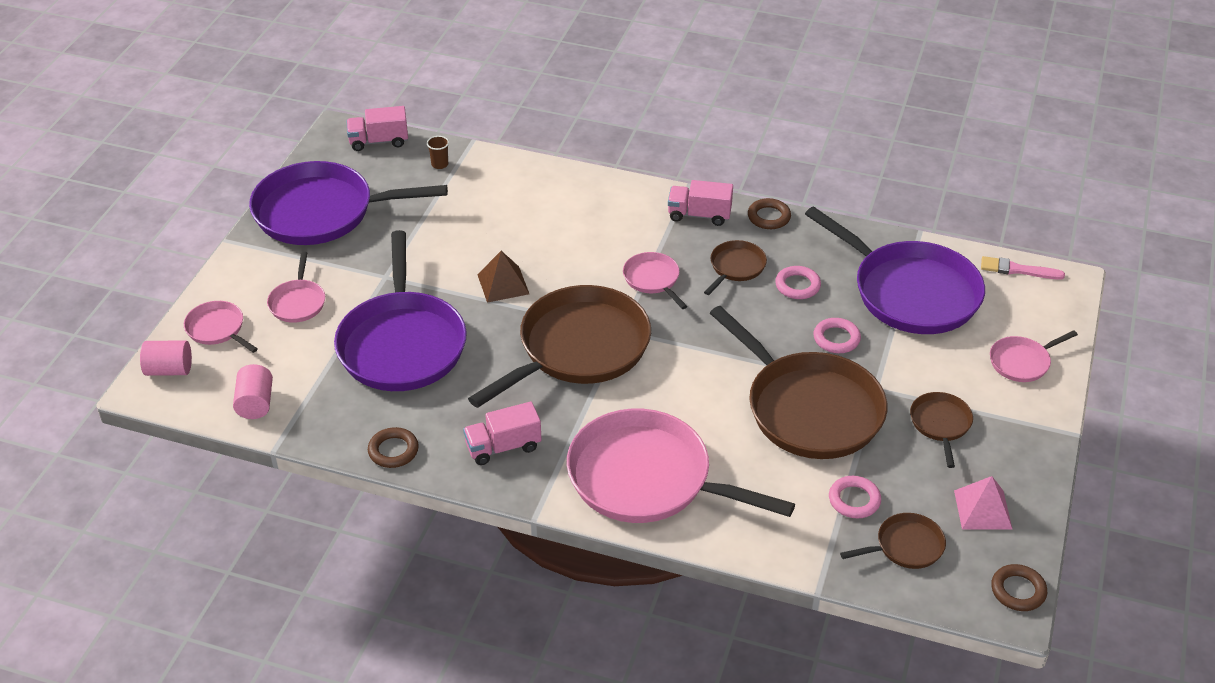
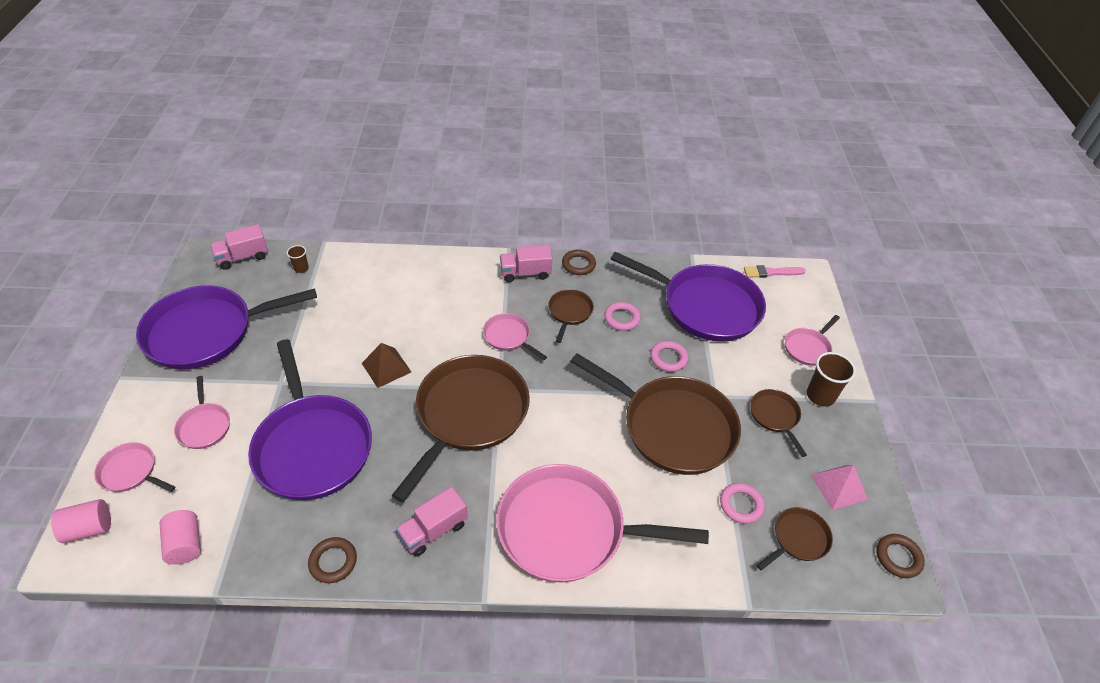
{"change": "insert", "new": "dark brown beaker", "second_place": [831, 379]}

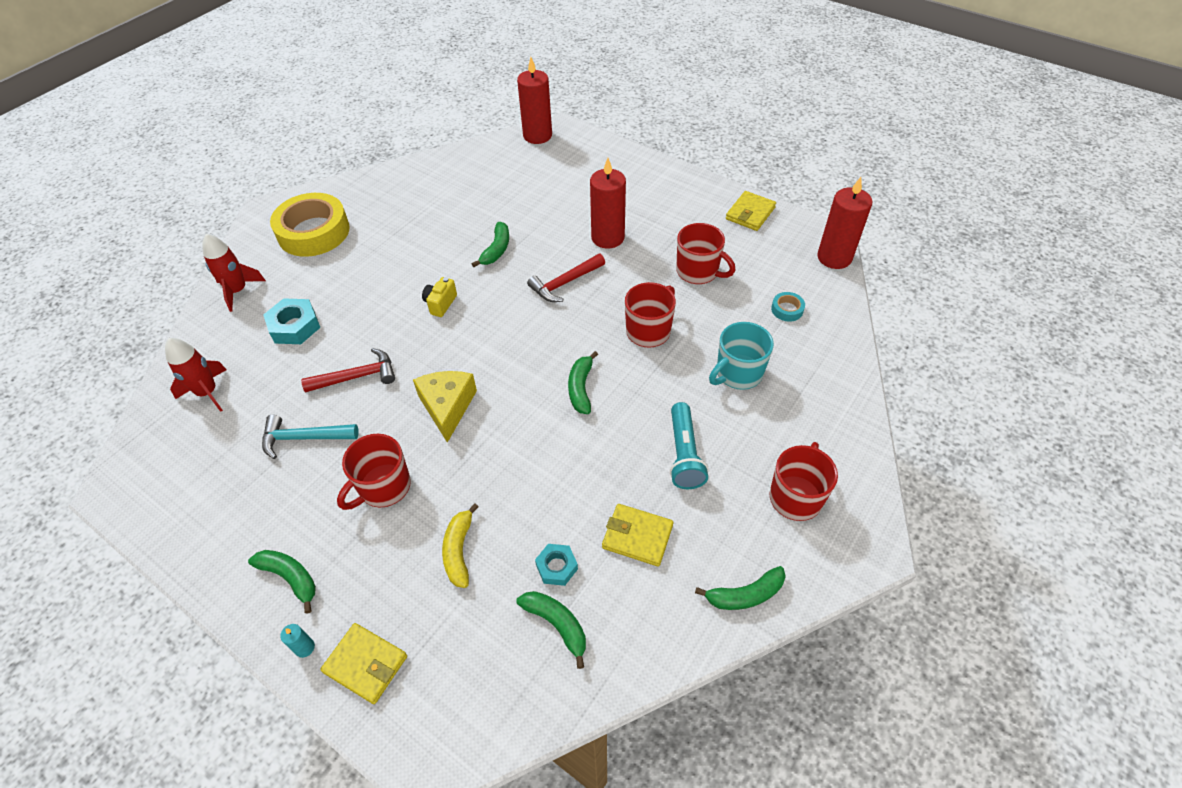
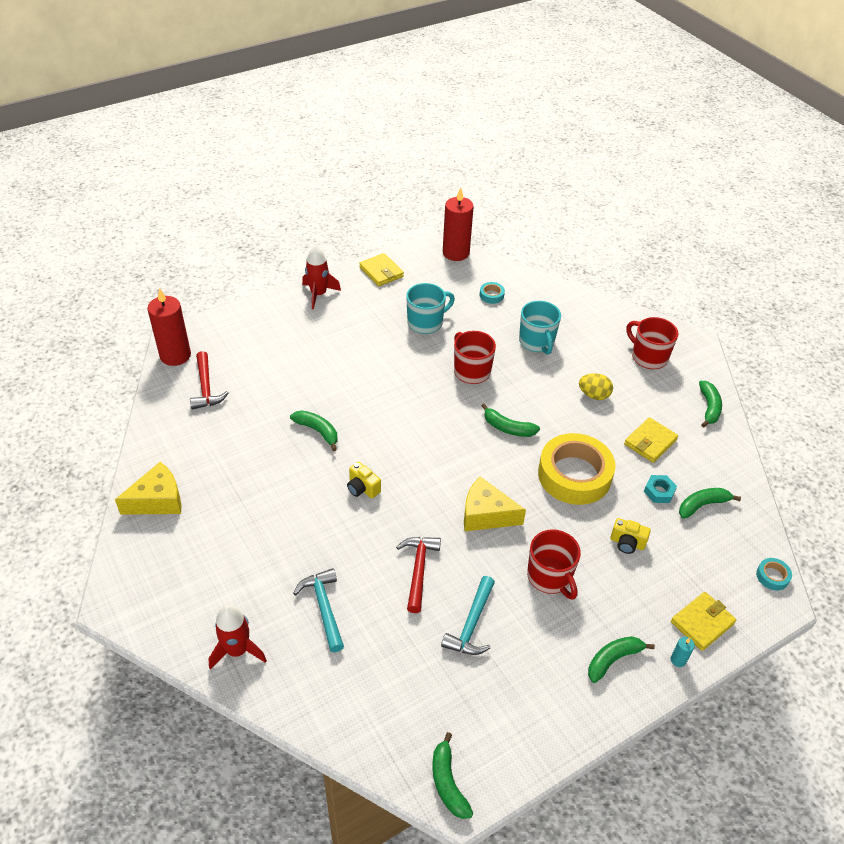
{"change": "delete", "old": "red pillar candle", "first_place": [608, 203]}
{"change": "insert", "new": "yellow piece of cheese", "second_place": [148, 488]}
{"change": "insert", "new": "emerald toy banana", "second_place": [452, 775]}
{"change": "insert", "new": "aqua roll of tape", "second_place": [774, 574]}
{"change": "move", "old": "red toy rocket", "first_place": [196, 375], "second_place": [321, 277]}
{"change": "move", "old": "yellow roll of tape", "first_place": [310, 225], "second_place": [576, 469]}
{"change": "move", "old": "red hammer", "first_place": [566, 278], "second_place": [209, 380]}
{"change": "replace", "old": "aqua nut", "new": "aqua hammer", "first_place": [292, 321], "second_place": [318, 610]}
{"change": "replace", "old": "yellow toy banana", "new": "yellow camera", "first_place": [460, 545], "second_place": [630, 536]}
{"change": "replace", "old": "aqua flashlight", "new": "yellow egg shape", "first_place": [689, 445], "second_place": [596, 386]}
{"change": "recolor", "old": "red mug", "new": "aqua mug", "first_place": [705, 253], "second_place": [430, 308]}

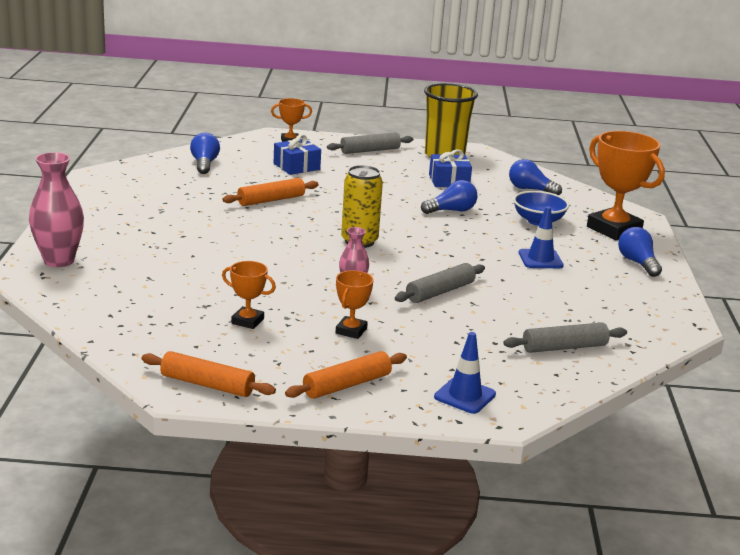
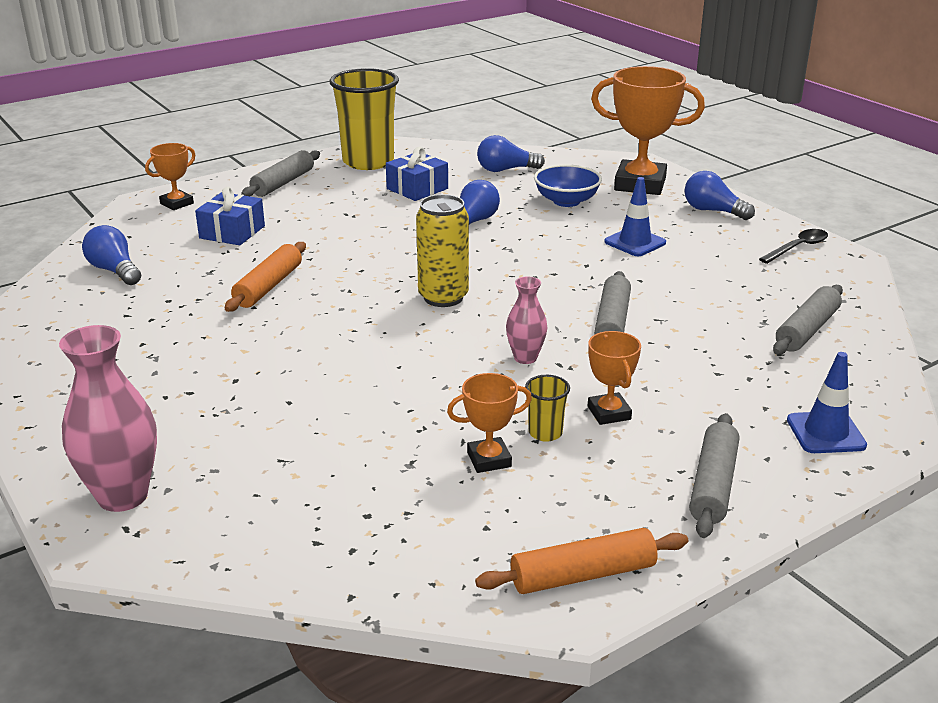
{"change": "insert", "new": "yellow beaker", "second_place": [547, 408]}
{"change": "insert", "new": "ebony teaspoon", "second_place": [793, 246]}
{"change": "recolor", "old": "bright orange pastry roller", "new": "ash-grey pastry roller", "first_place": [346, 375], "second_place": [714, 475]}

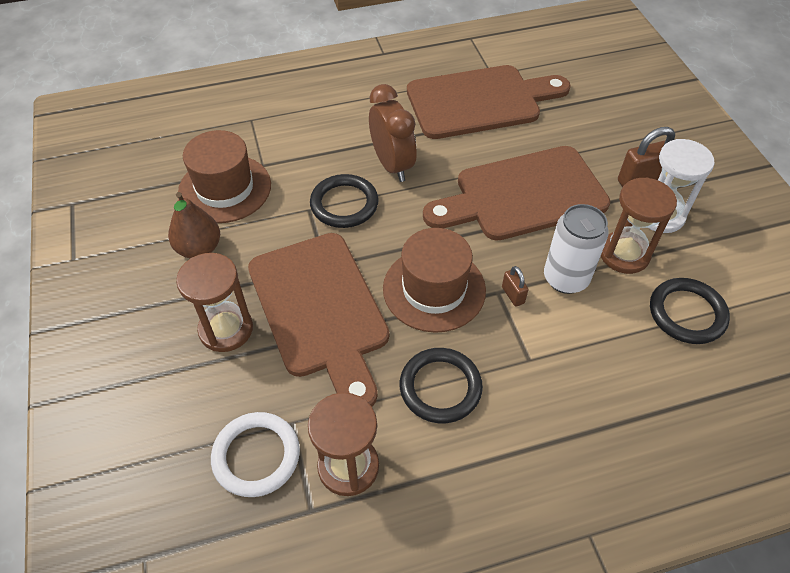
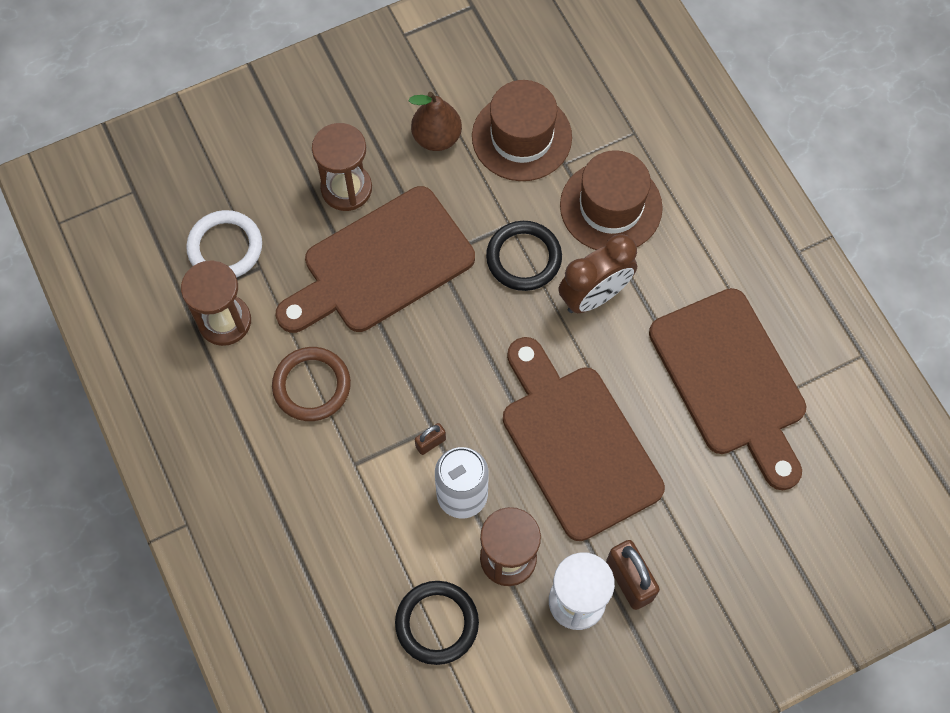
{"change": "move", "old": "dark brown tall hat", "first_place": [434, 280], "second_place": [611, 200]}
{"change": "recolor", "old": "ebony torus", "new": "dark brown torus", "first_place": [441, 385], "second_place": [311, 384]}

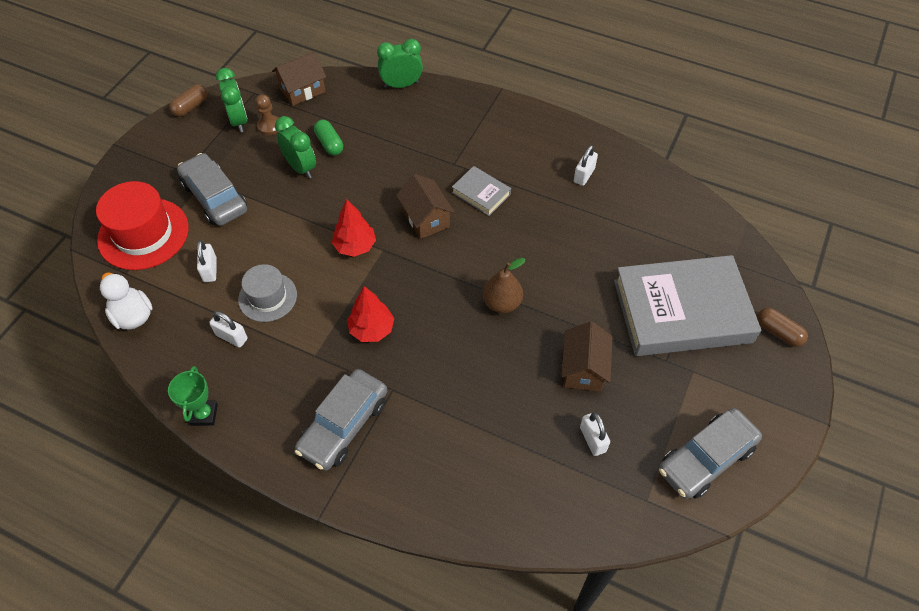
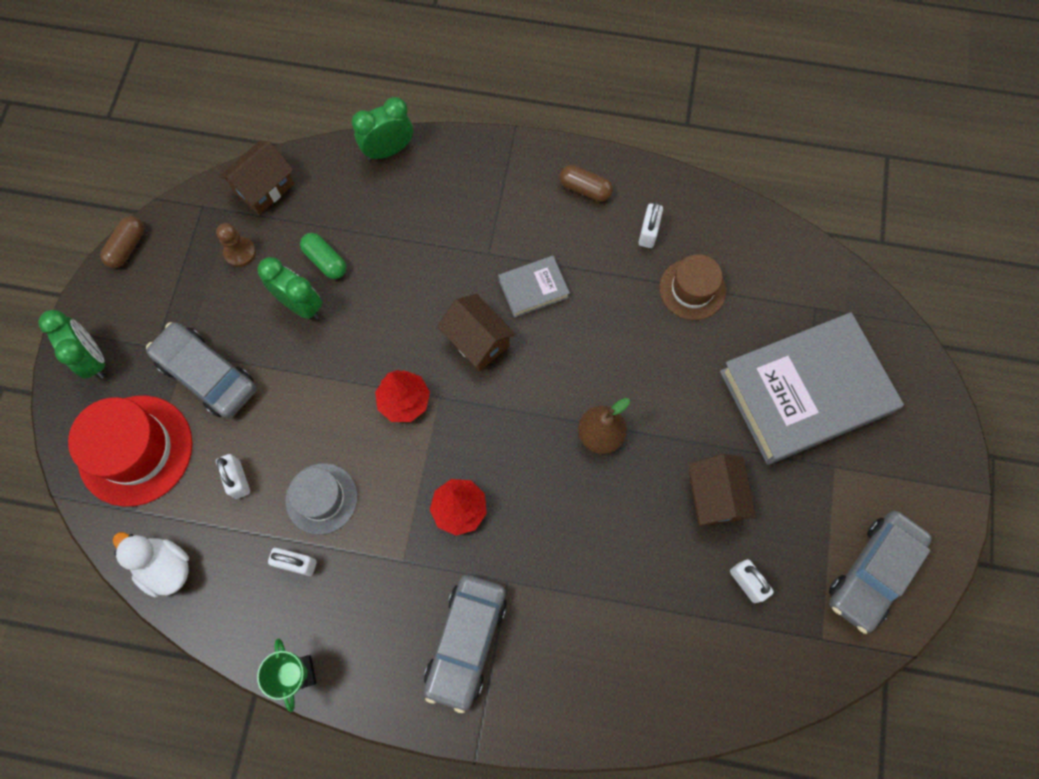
{"change": "insert", "new": "dark brown tall hat", "second_place": [692, 287]}
{"change": "move", "old": "emerald clock", "first_place": [232, 100], "second_place": [71, 344]}
{"change": "move", "old": "dark brown pill", "first_place": [782, 327], "second_place": [586, 183]}
{"change": "rotate", "old": "ash-grey hardback", "first_place": [481, 191], "second_place": [534, 287], "degrees": -45}

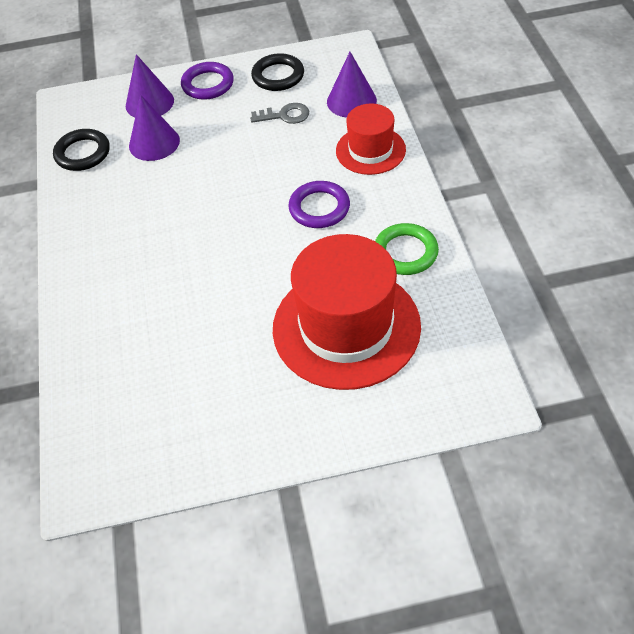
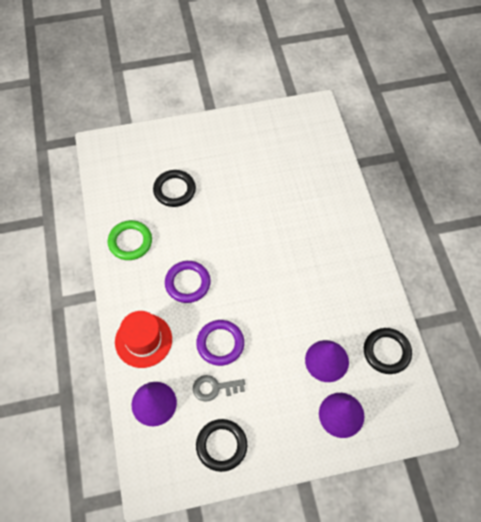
{"change": "move", "old": "violet torus", "first_place": [207, 81], "second_place": [220, 343]}
{"change": "replace", "old": "red tall hat", "new": "ebony torus", "first_place": [347, 312], "second_place": [174, 188]}

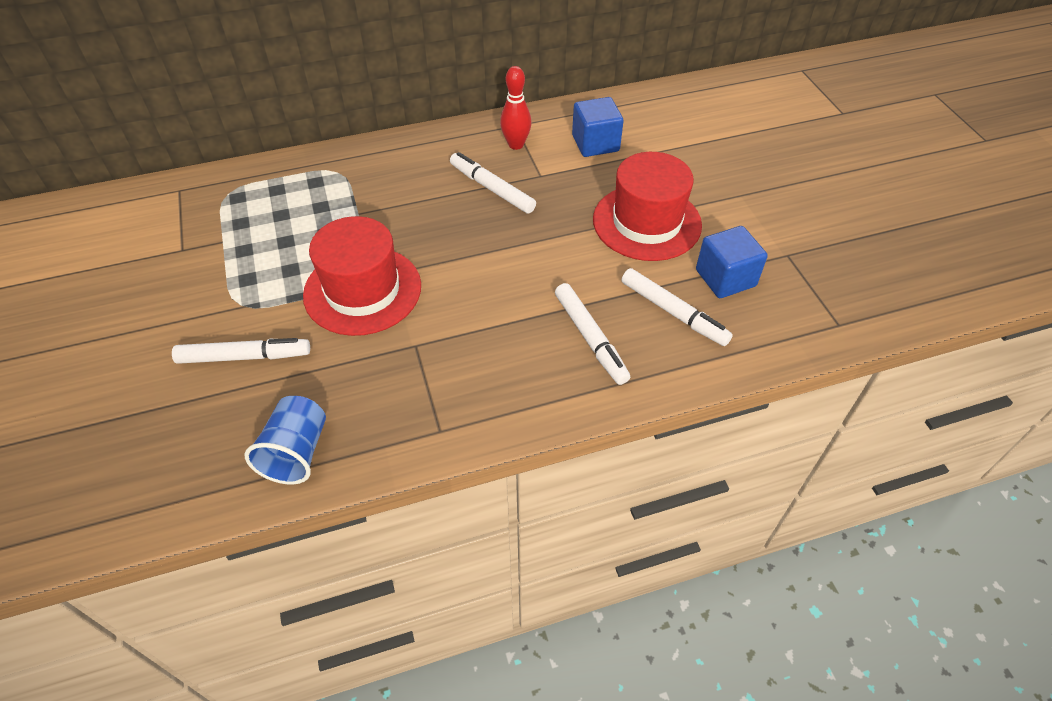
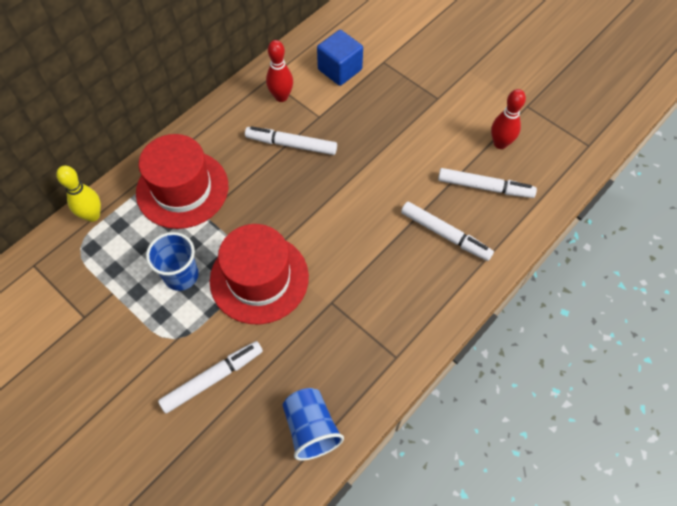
{"change": "insert", "new": "yellow bowling pin", "second_place": [78, 194]}
{"change": "insert", "new": "blue beaker", "second_place": [172, 261]}
{"change": "move", "old": "red tall hat", "first_place": [647, 206], "second_place": [182, 181]}
{"change": "replace", "old": "blue block", "new": "red bowling pin", "first_place": [732, 262], "second_place": [508, 119]}

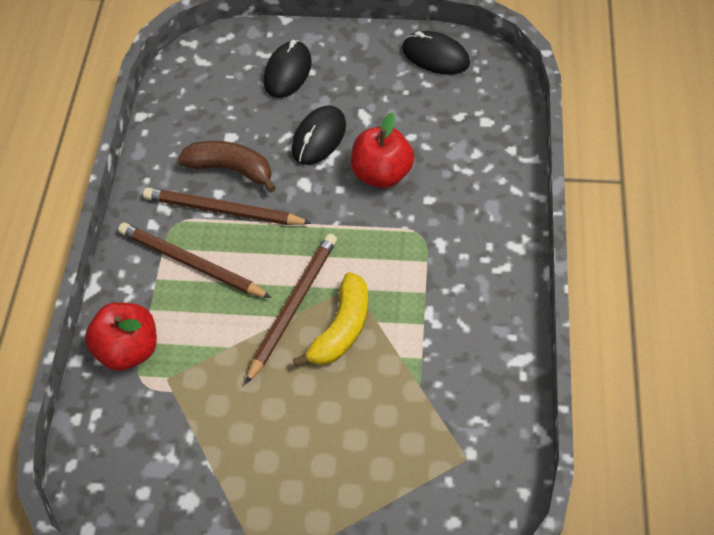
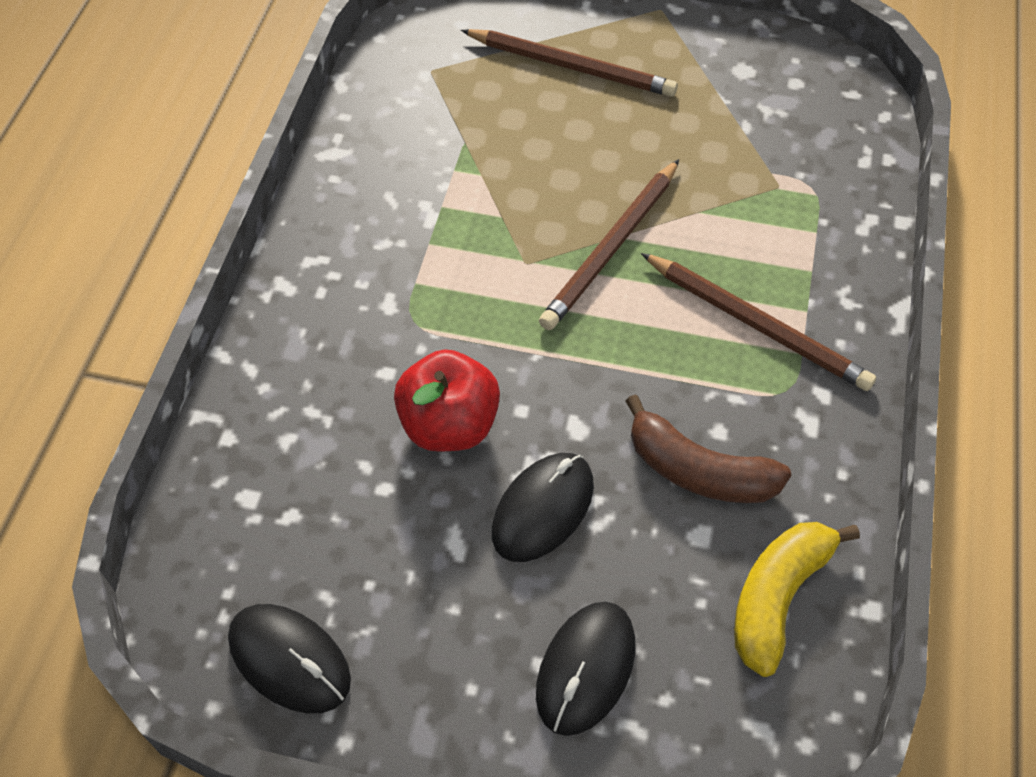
{"change": "delete", "old": "red apple fruit", "first_place": [121, 336]}
{"change": "move", "old": "dark brown lead pencil", "first_place": [227, 206], "second_place": [569, 63]}
{"change": "move", "old": "yellow toy banana", "first_place": [330, 319], "second_place": [797, 599]}

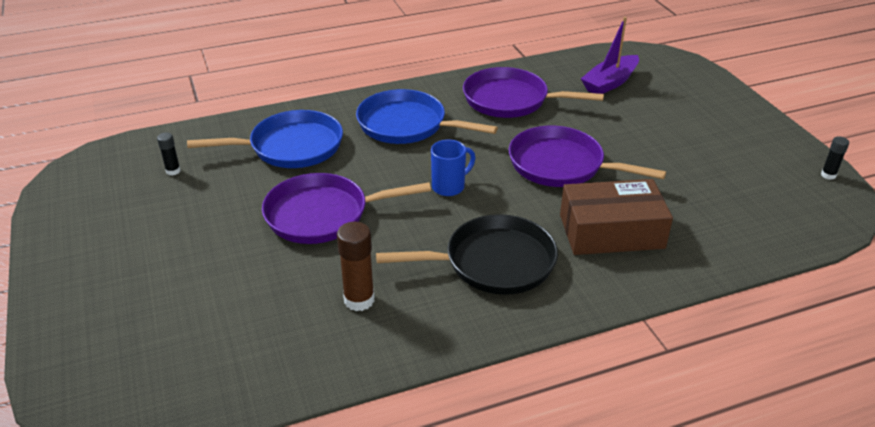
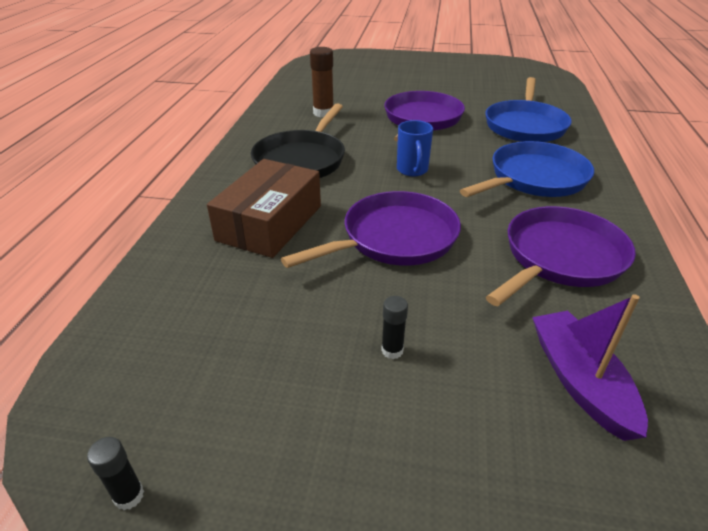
{"change": "move", "old": "ebony stick of glue", "first_place": [169, 154], "second_place": [394, 327]}

